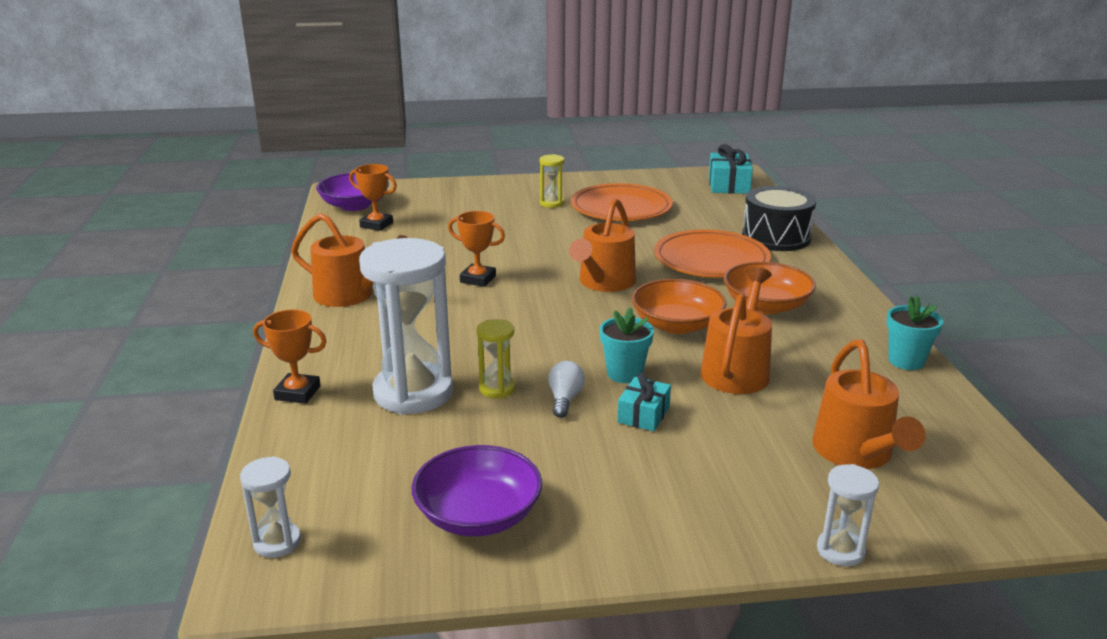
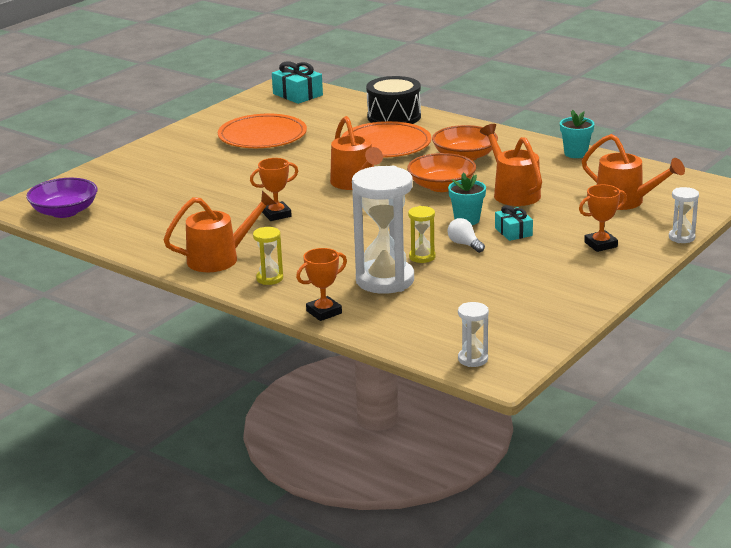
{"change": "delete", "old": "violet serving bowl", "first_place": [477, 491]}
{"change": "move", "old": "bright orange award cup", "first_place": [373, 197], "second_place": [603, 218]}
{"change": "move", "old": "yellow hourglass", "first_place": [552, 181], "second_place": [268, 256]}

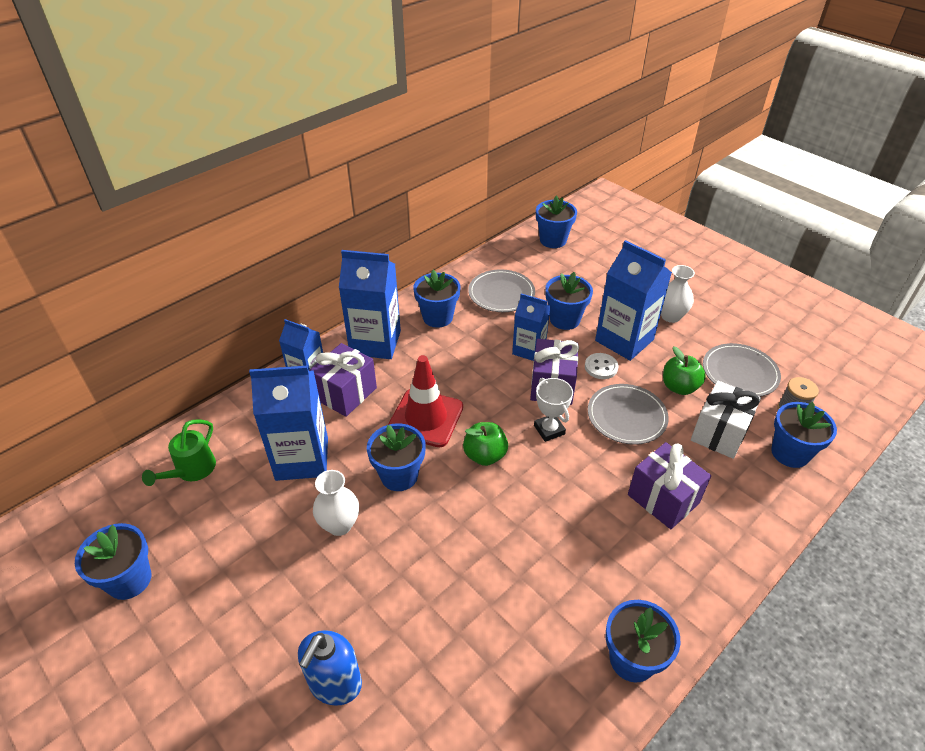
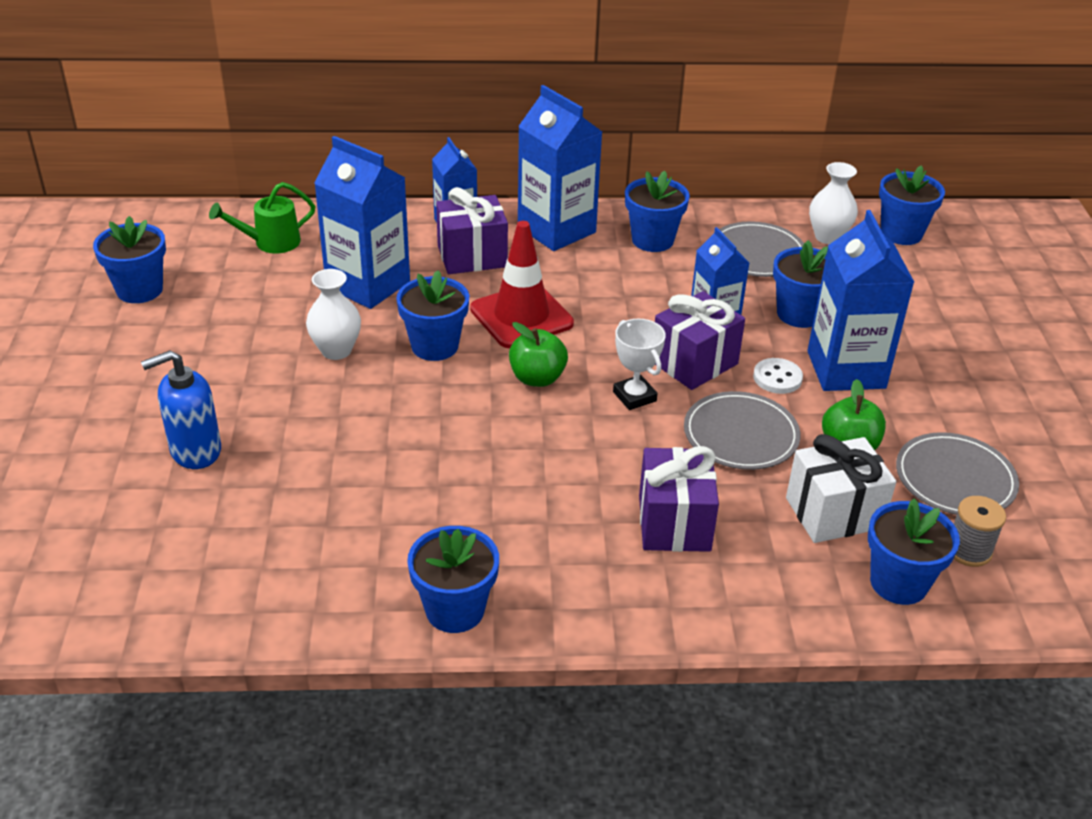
{"change": "move", "old": "pure white vase", "first_place": [678, 294], "second_place": [833, 203]}
{"change": "rotate", "old": "pure white award cup", "first_place": [553, 410], "second_place": [639, 364], "degrees": -45}

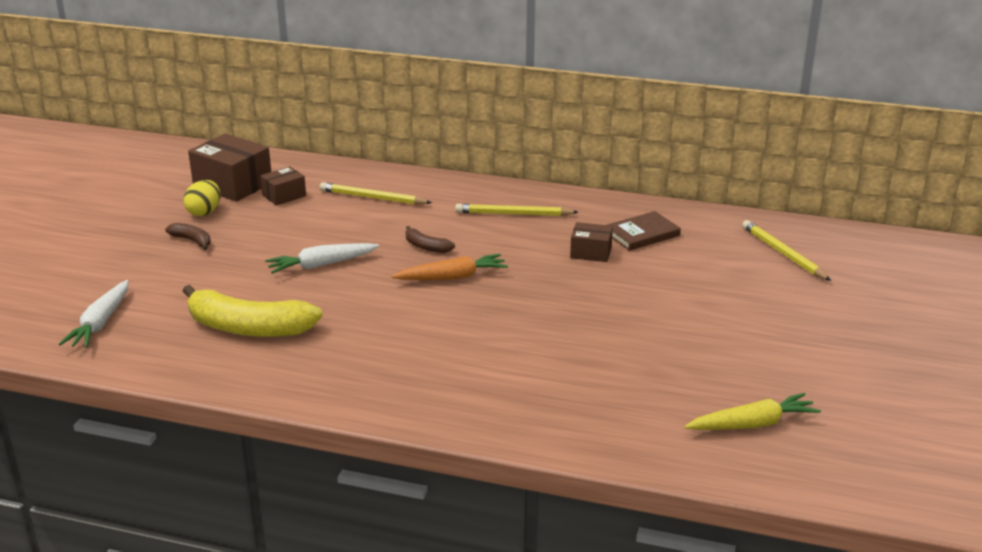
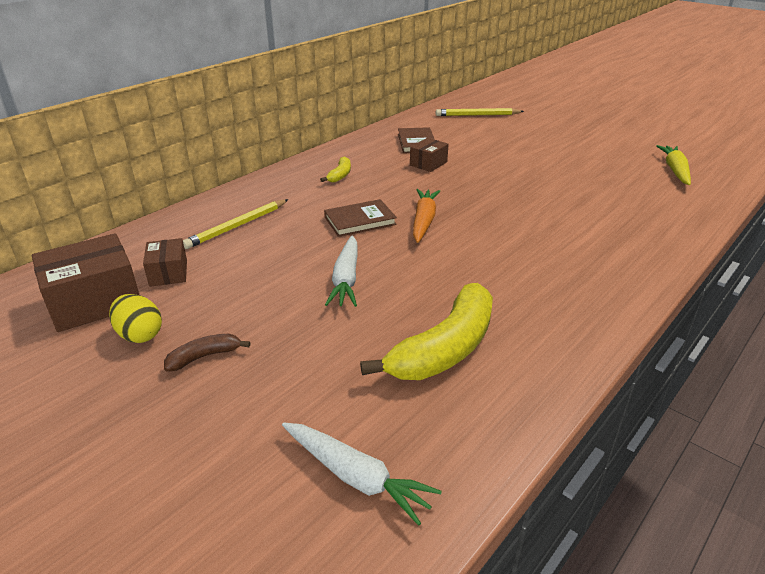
{"change": "replace", "old": "dark brown toy banana", "new": "dark brown hardback", "first_place": [430, 239], "second_place": [360, 218]}
{"change": "replace", "old": "yellow lead pencil", "new": "yellow toy banana", "first_place": [516, 210], "second_place": [335, 169]}

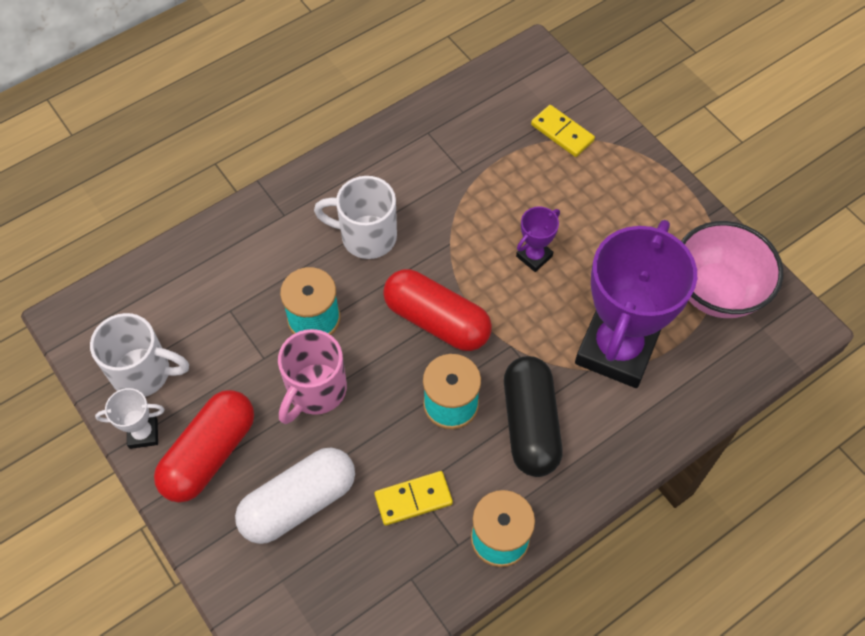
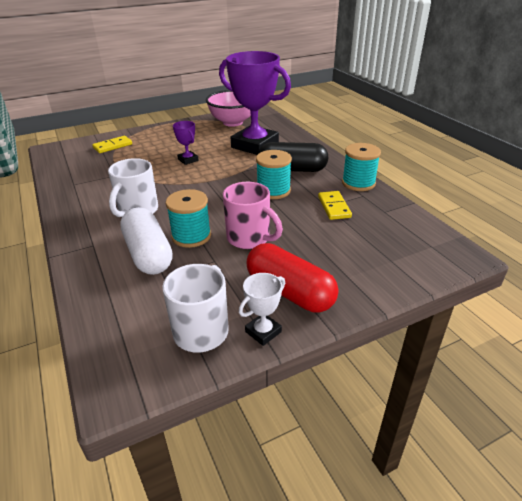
{"change": "delete", "old": "red pill", "first_place": [437, 310]}
{"change": "move", "old": "pure white pill", "first_place": [295, 496], "second_place": [146, 241]}
{"change": "rotate", "old": "pure white award cup", "first_place": [129, 418], "second_place": [262, 309], "degrees": 45}

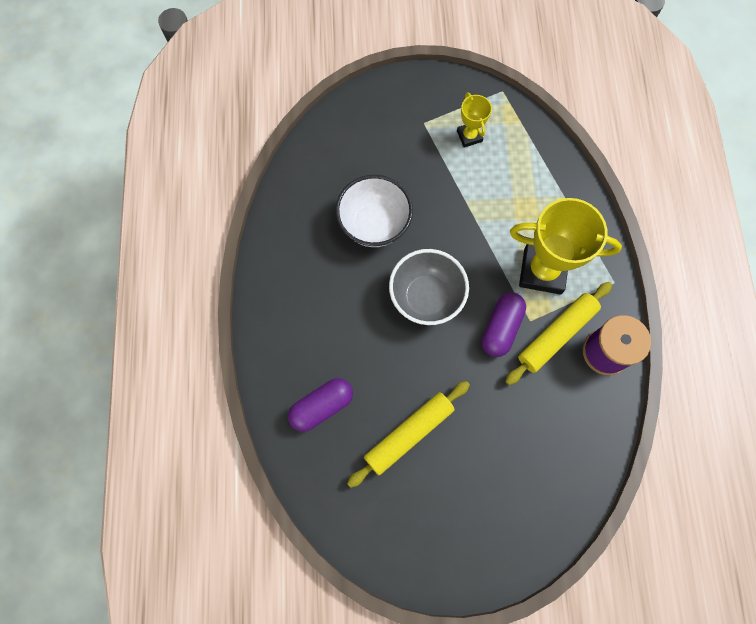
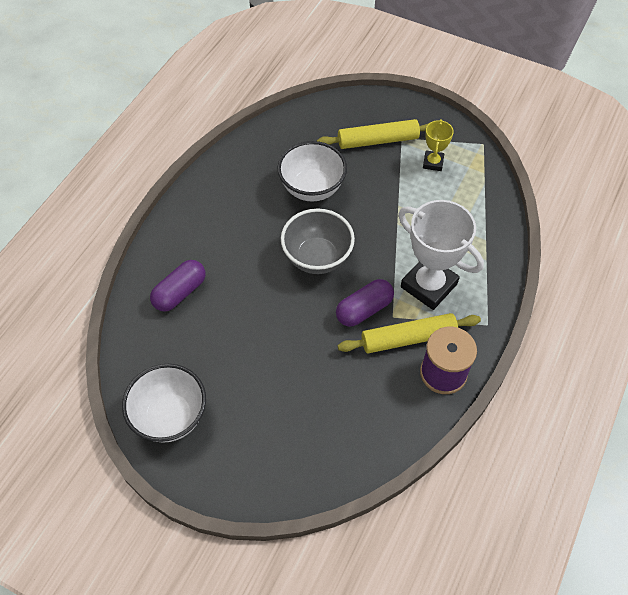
{"change": "insert", "new": "pure white serving bowl", "second_place": [164, 403]}
{"change": "move", "old": "yellow pastry roller", "first_place": [408, 434], "second_place": [373, 134]}
{"change": "recolor", "old": "yellow award cup", "new": "pure white award cup", "first_place": [566, 246], "second_place": [441, 255]}
{"change": "rotate", "old": "violet pill", "first_place": [320, 405], "second_place": [177, 286], "degrees": -45}

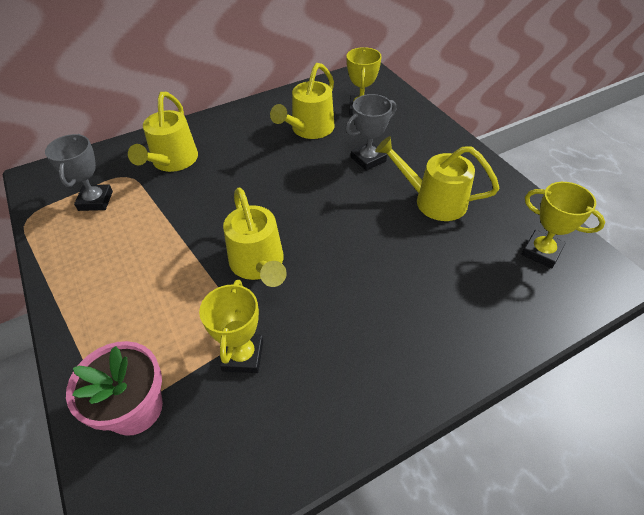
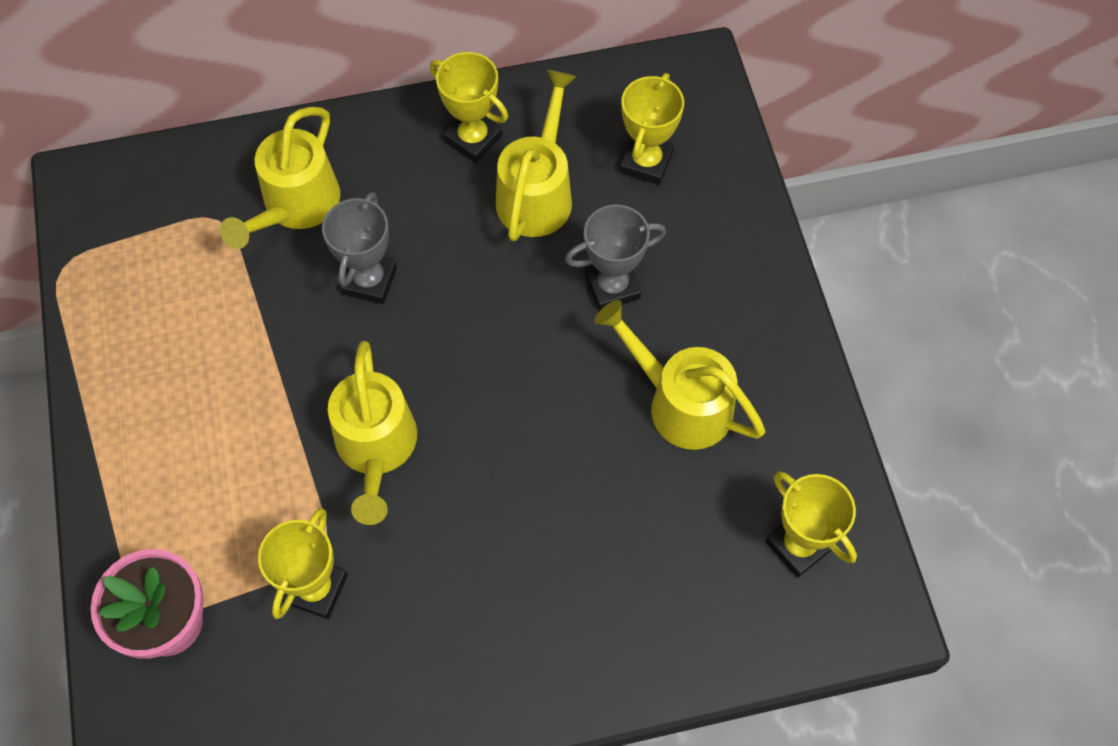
{"change": "insert", "new": "yellow award cup", "second_place": [469, 107]}
{"change": "move", "old": "ash-grey award cup", "first_place": [79, 172], "second_place": [359, 248]}
{"change": "rotate", "old": "yellow watering pot", "first_place": [302, 101], "second_place": [536, 156], "degrees": 150}

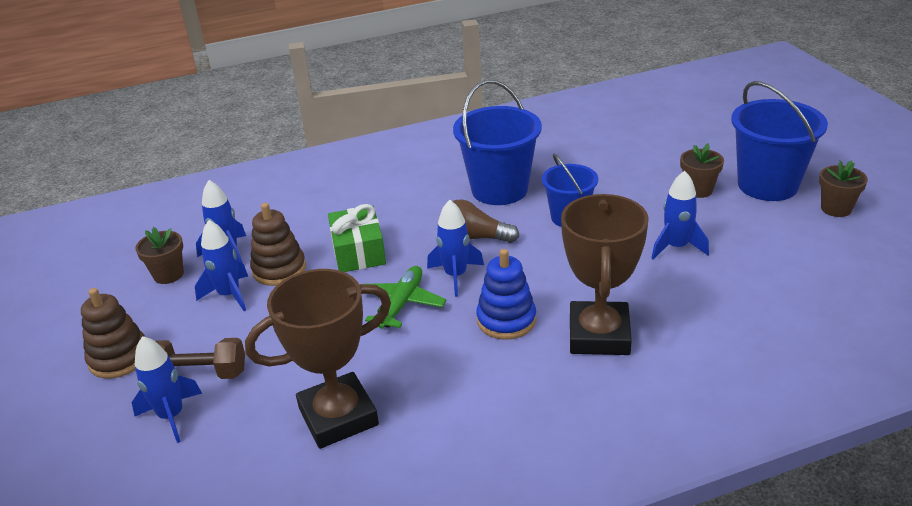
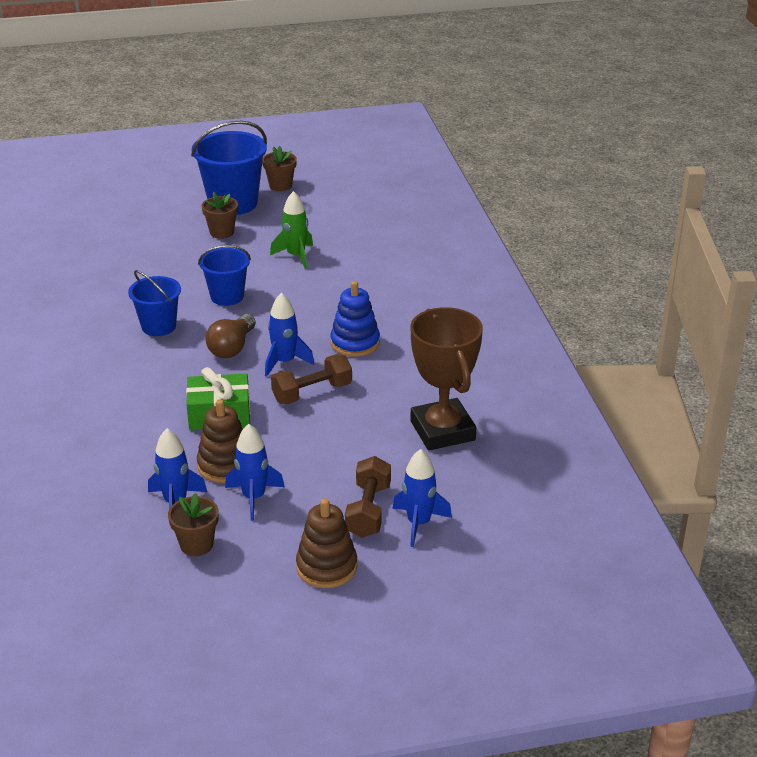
{"change": "delete", "old": "dark brown award cup", "first_place": [605, 274]}
{"change": "replace", "old": "emerald plane", "new": "dark brown hand weight", "first_place": [406, 297], "second_place": [311, 379]}
{"change": "recolor", "old": "blue toy rocket", "new": "emerald toy rocket", "first_place": [680, 215], "second_place": [291, 230]}
{"change": "resize", "old": "blue pail", "first_place": [497, 142], "second_place": [154, 303], "factor": 0.61}

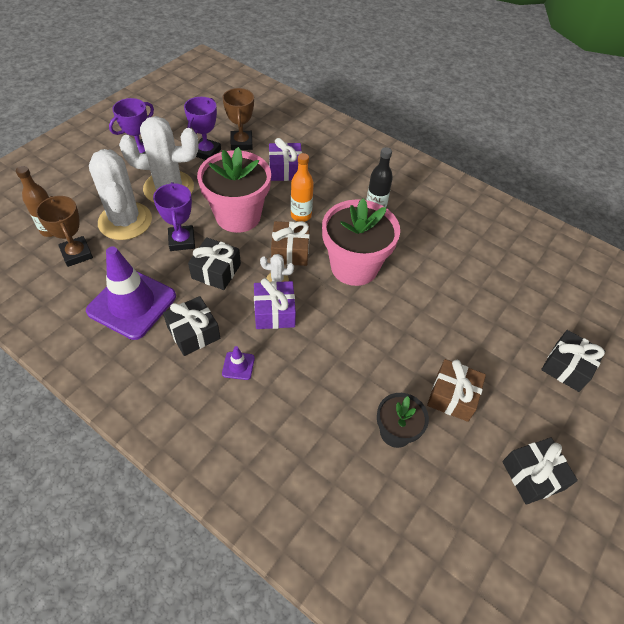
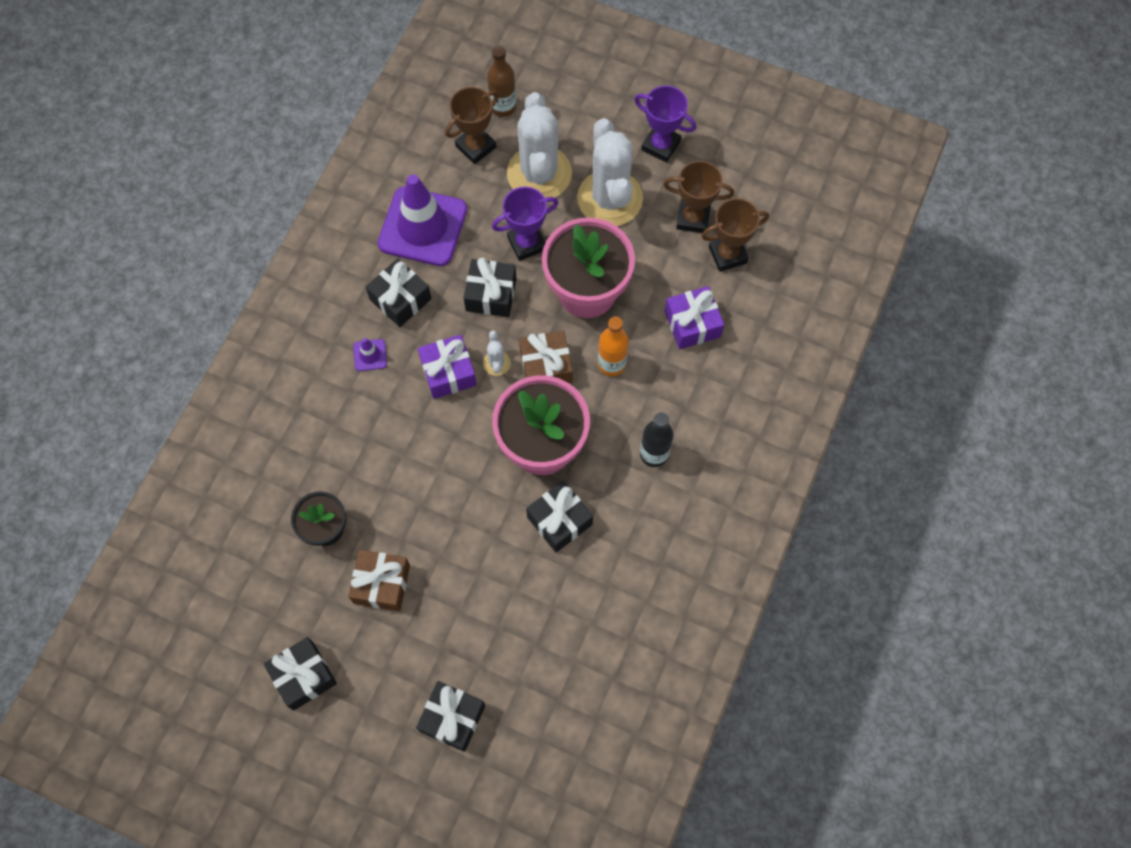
{"change": "insert", "new": "ebony wrapped gift", "second_place": [559, 516]}
{"change": "recolor", "old": "violet award cup", "new": "dark brown award cup", "first_place": [202, 128], "second_place": [698, 197]}
{"change": "rotate", "old": "pure white saguaro cactus", "first_place": [120, 194], "second_place": [539, 145], "degrees": -60}

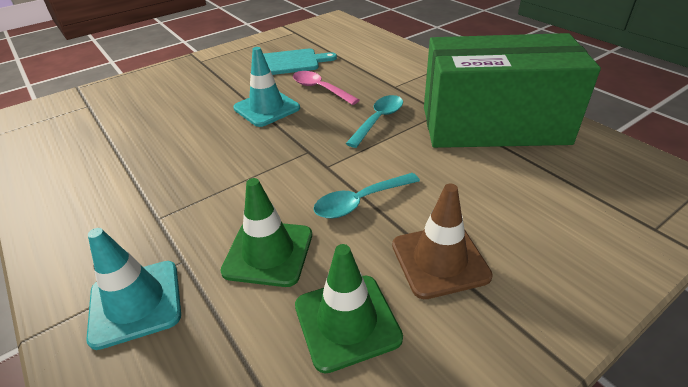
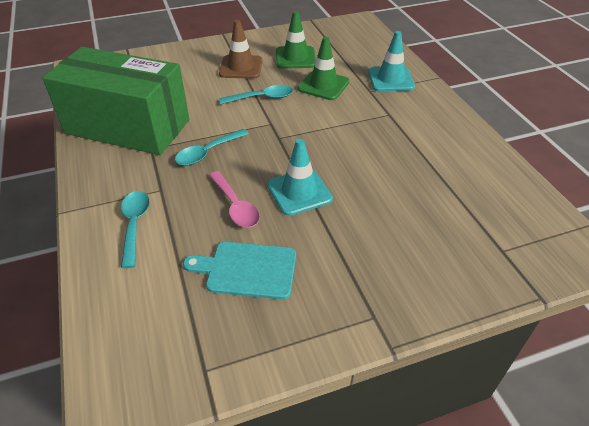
{"change": "insert", "new": "aqua teaspoon", "second_place": [135, 229]}

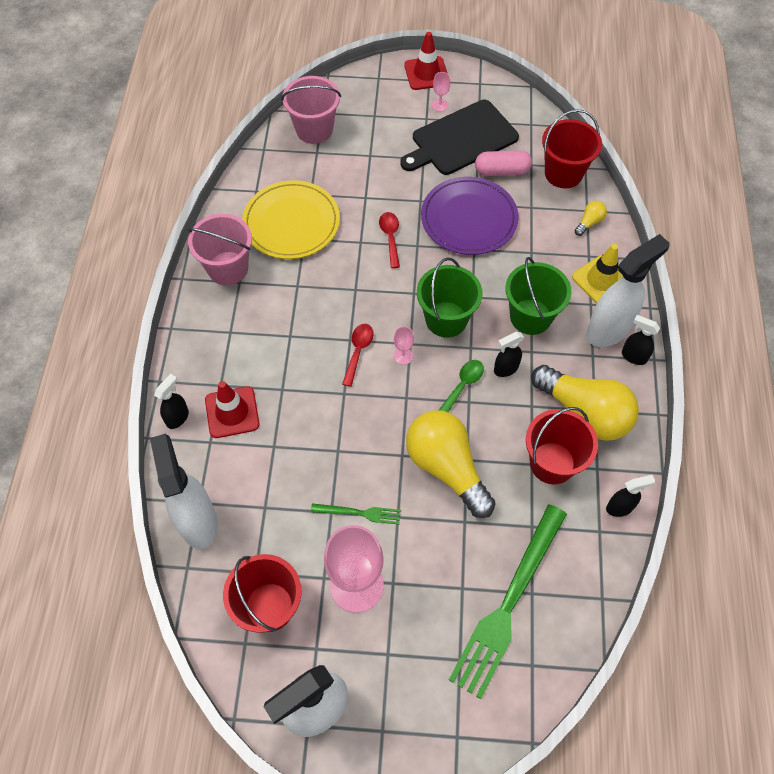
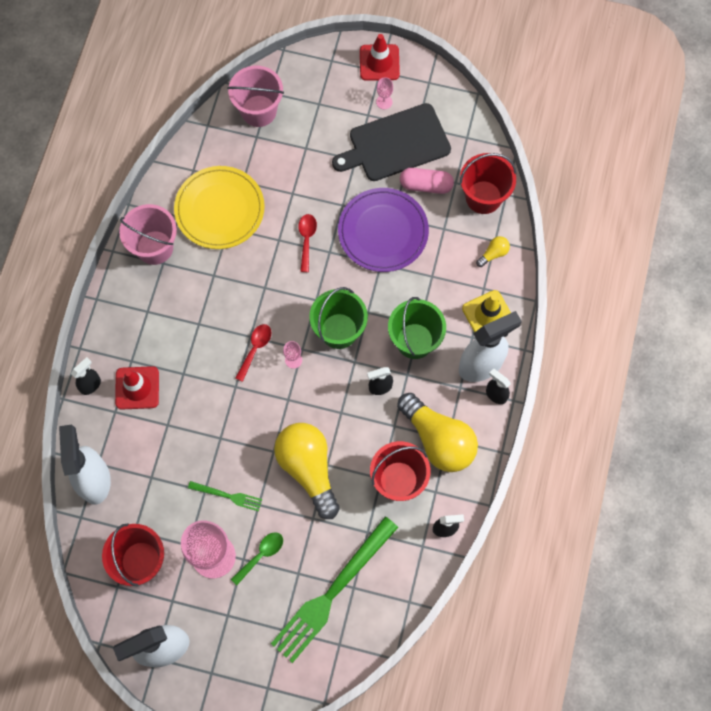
{"change": "move", "old": "emerald teaspoon", "first_place": [461, 386], "second_place": [257, 558]}

